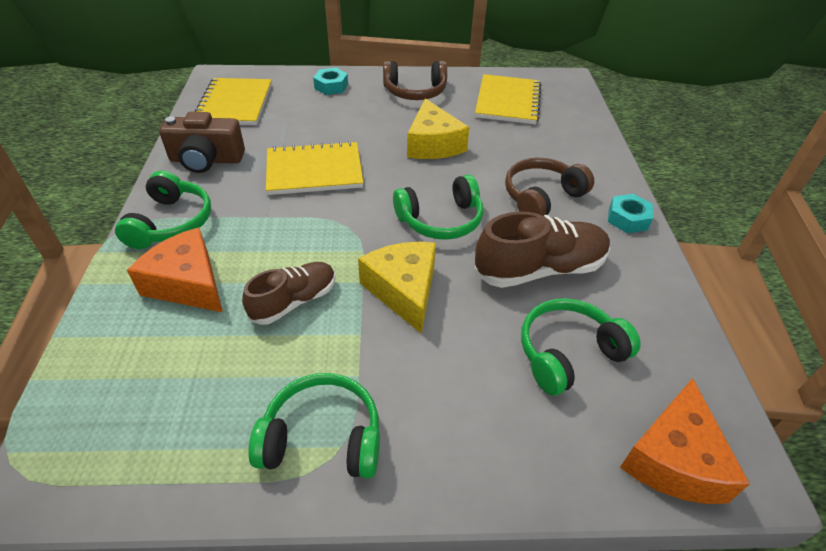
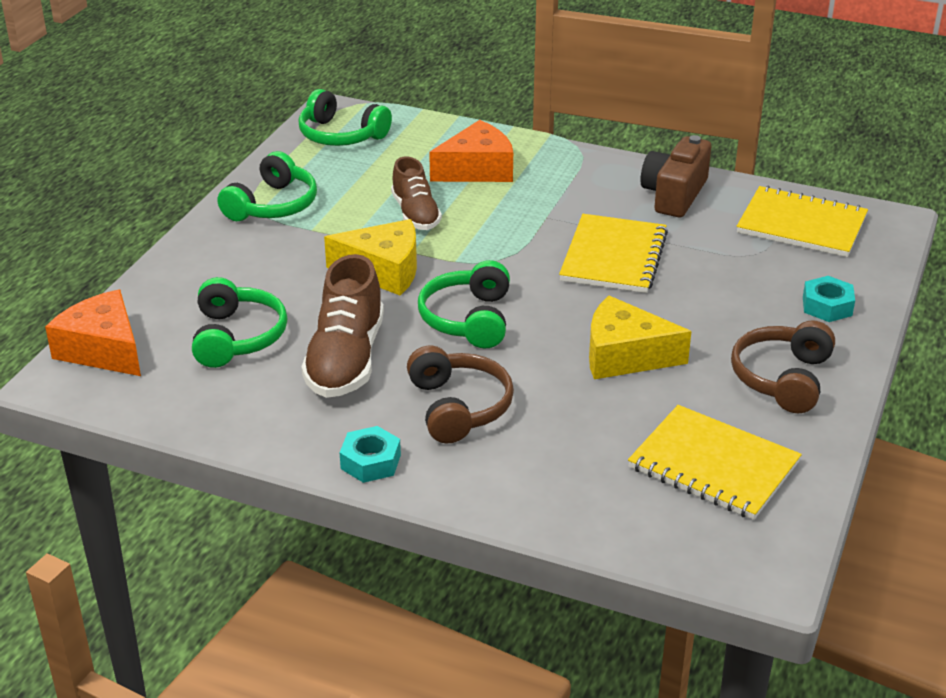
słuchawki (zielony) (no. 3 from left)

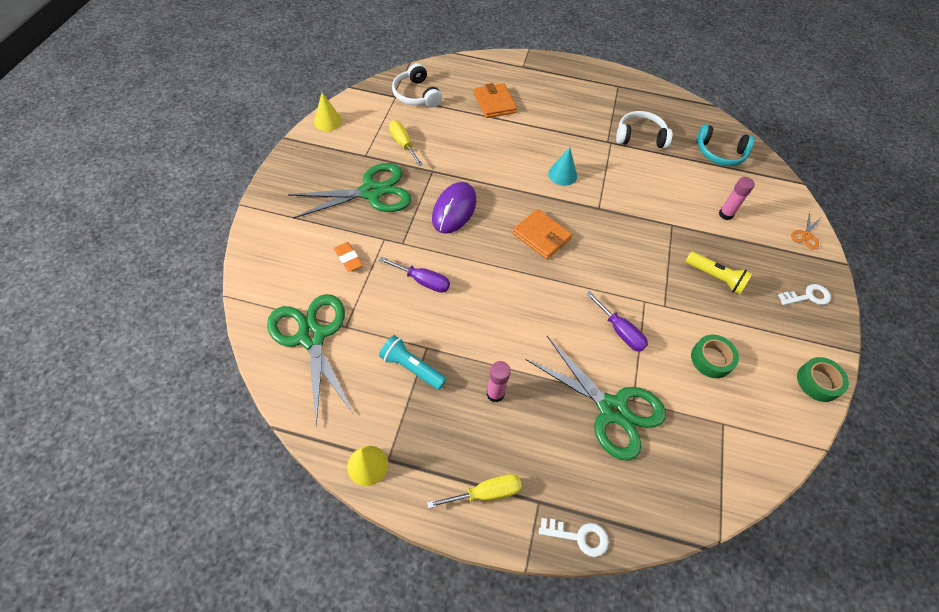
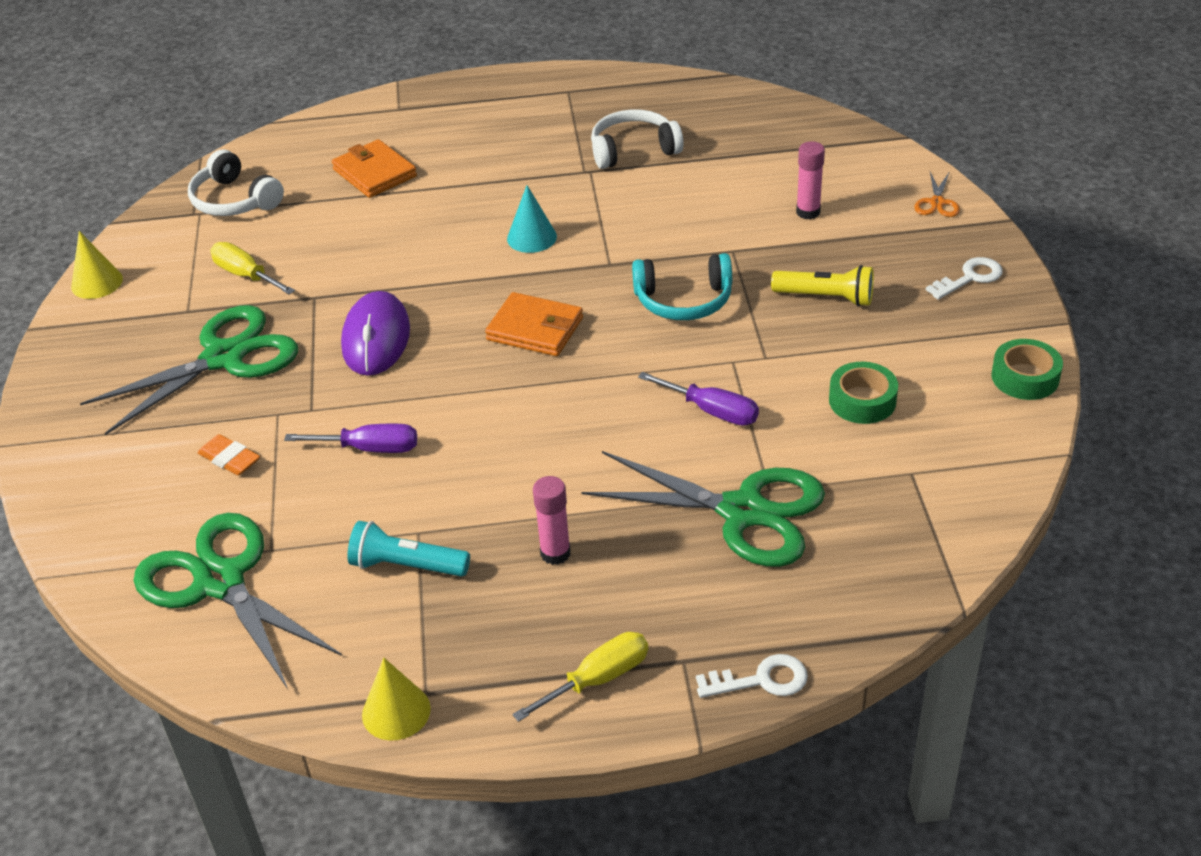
słuchawki (turkusowy)

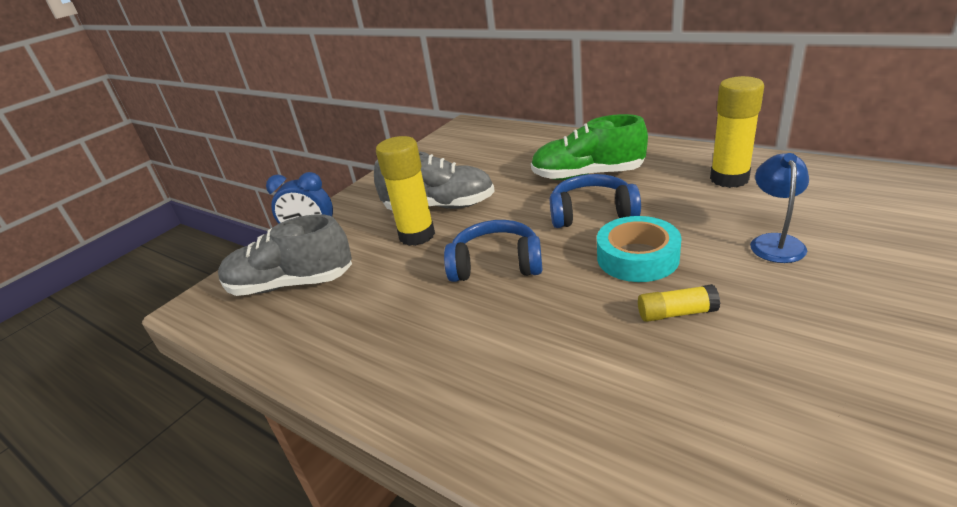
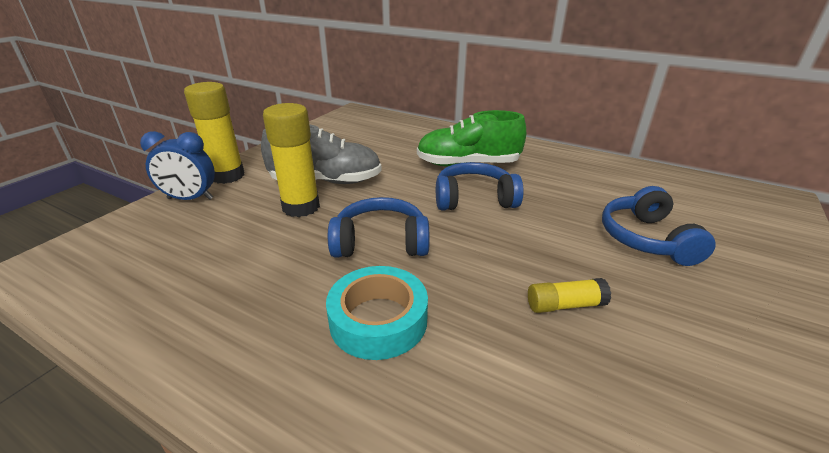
but (szary) (no. 1 from left in the first image)
taśma klejąca (turkusowy)
klej w sztyfcie (żółty) (no. 1 from left)
słuchawki (niebieski) (no. 3 from left)

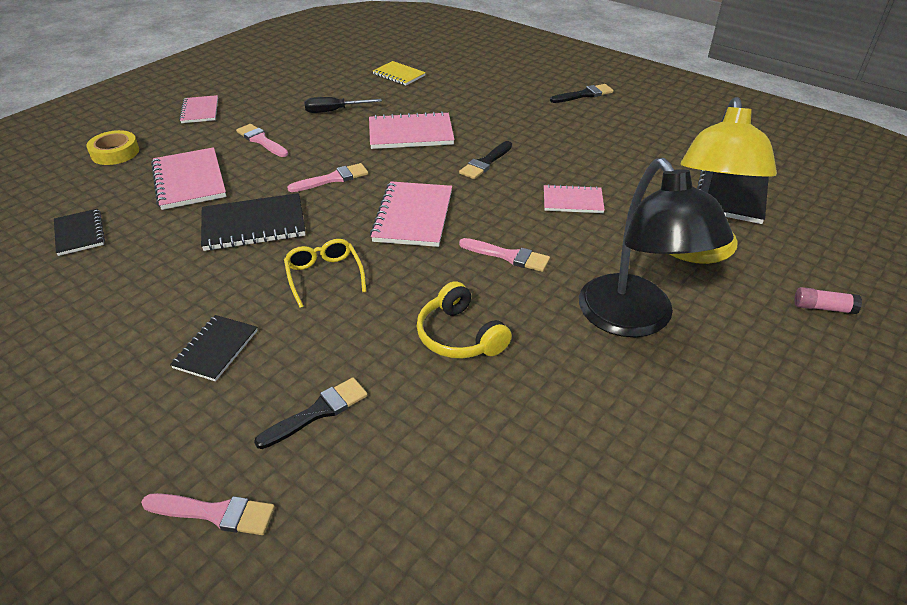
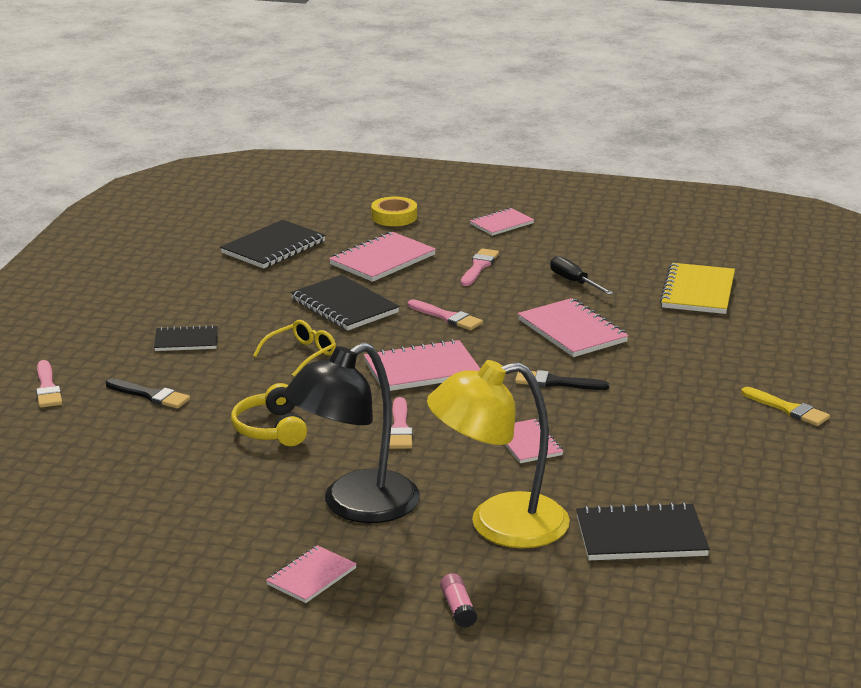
zeszyt (czarny) (no. 2 from left)
zeszyt (żółty)
słuchawki (żółty)
pędzel (żółty)
zeszyt (różowy) (no. 1 from left)

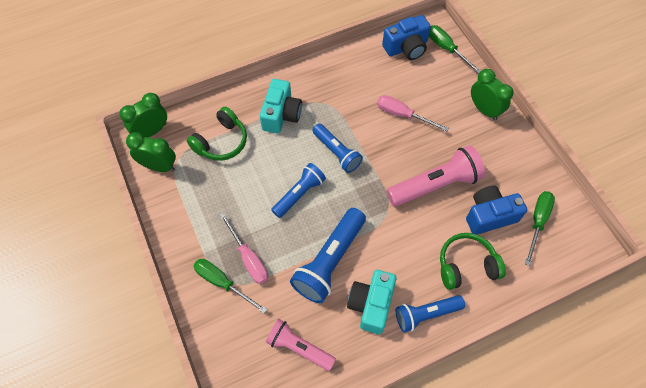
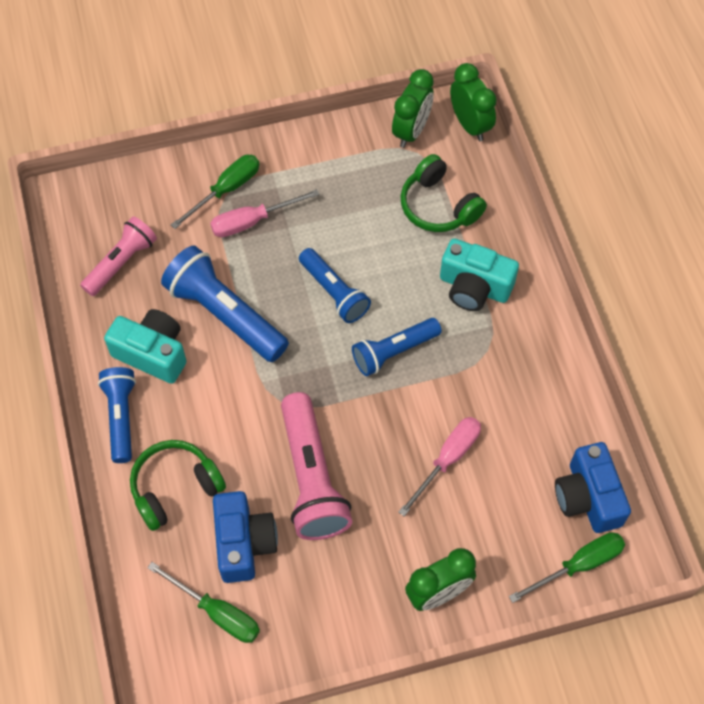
słuchawki (zielony) (no. 1 from left)

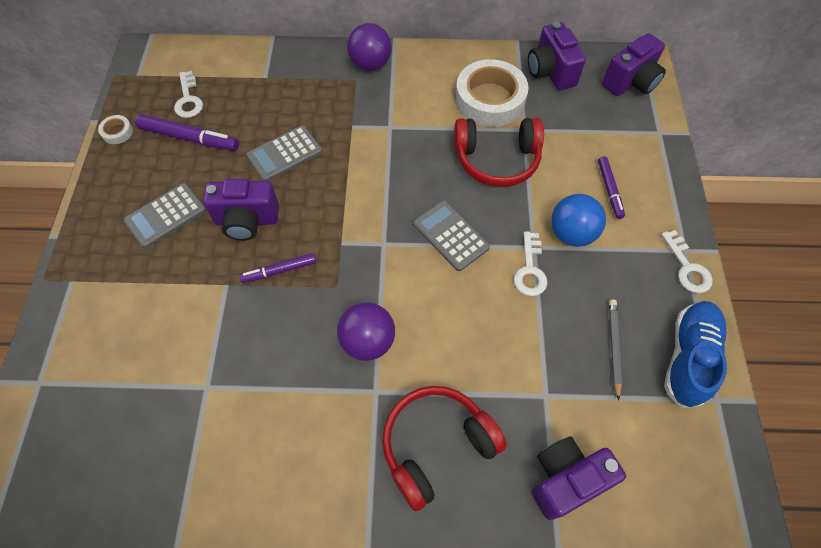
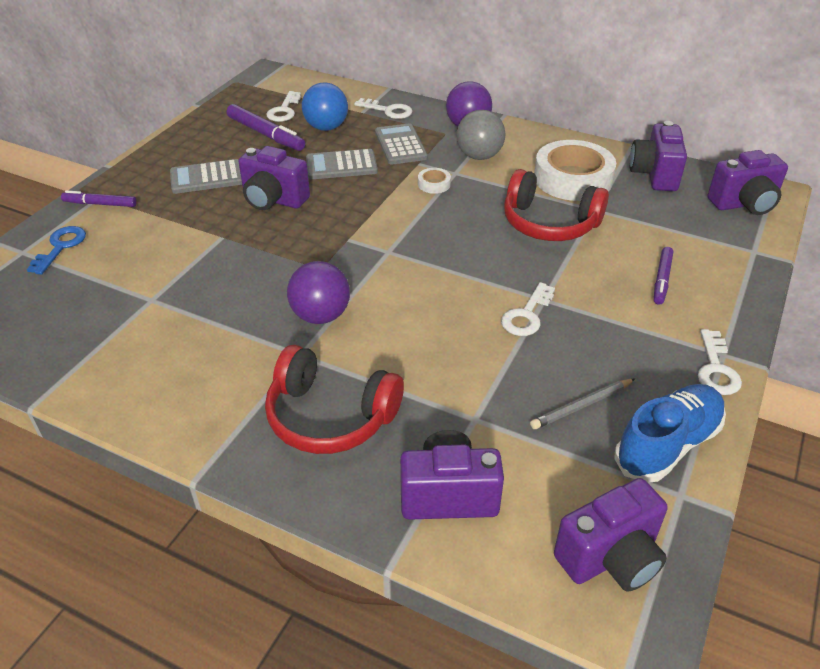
taśma klejąca (biały) (no. 1 from left)
flamaster (fioletowy) (no. 1 from left)
słuchawki (czerwony) (no. 1 from left)
kalkulator (szary) (no. 3 from left)
piłka (niebieski)
ołówek (szary)
klucz (niebieski)
klucz (biały) (no. 2 from left)
piłka (szary)
aparat fotograficzny (fioletowy) (no. 3 from left)

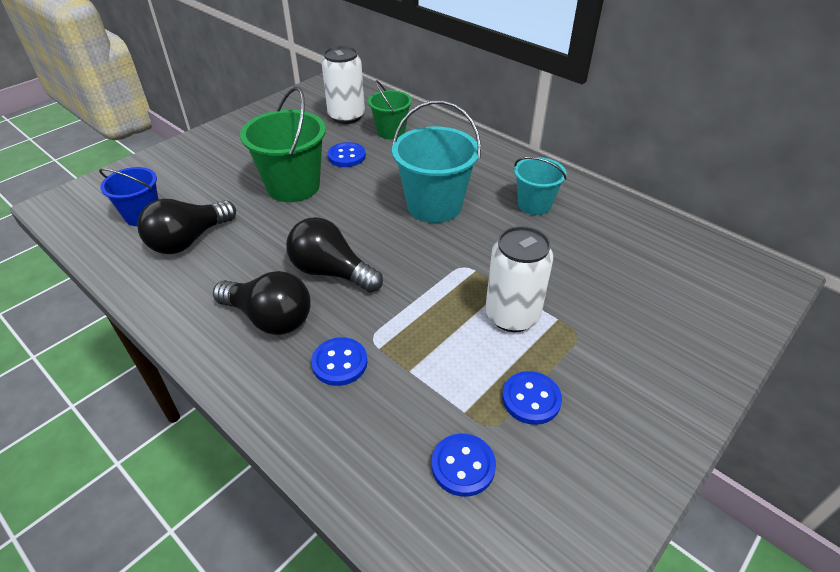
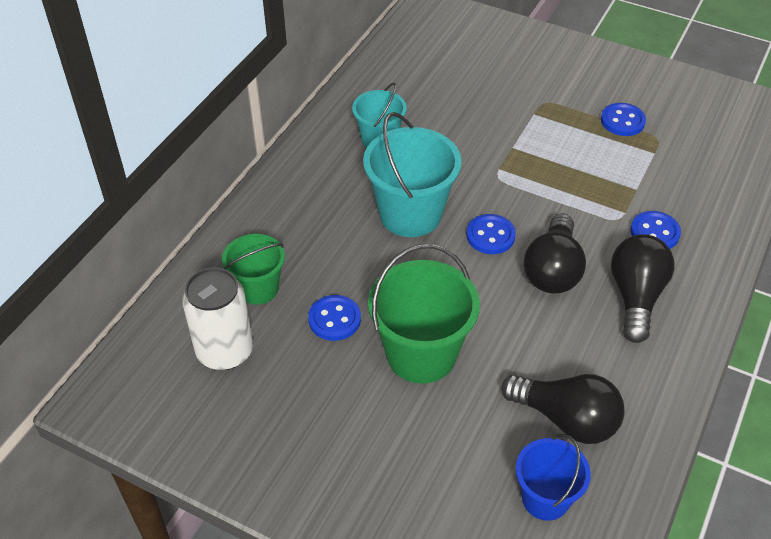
guzik (niebieski) (no. 2 from left)
puszka (biały) (no. 2 from left in the first image)

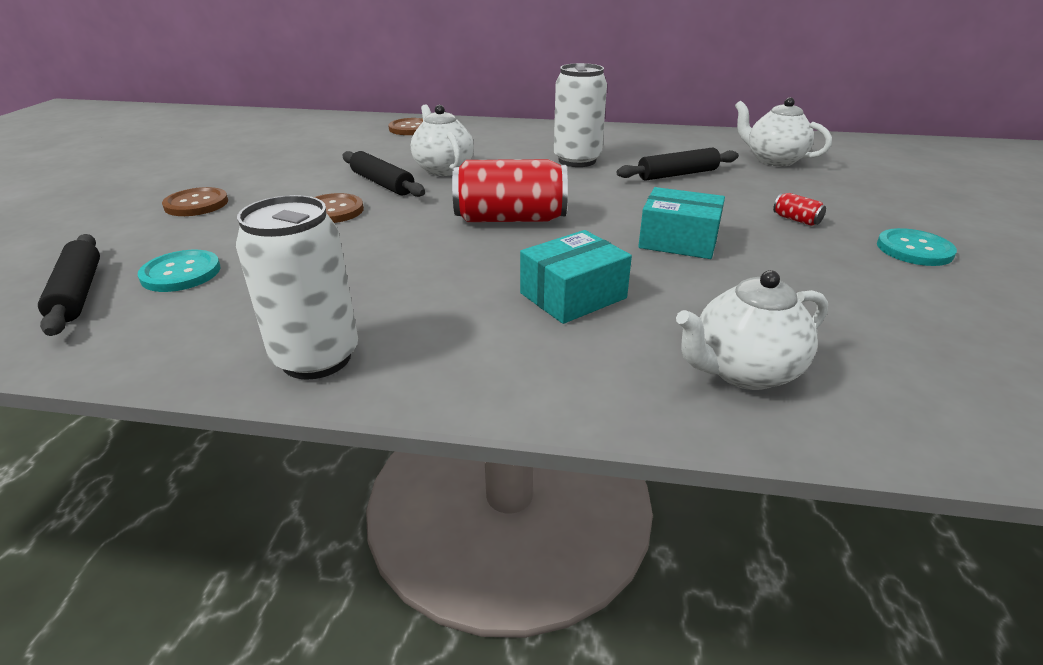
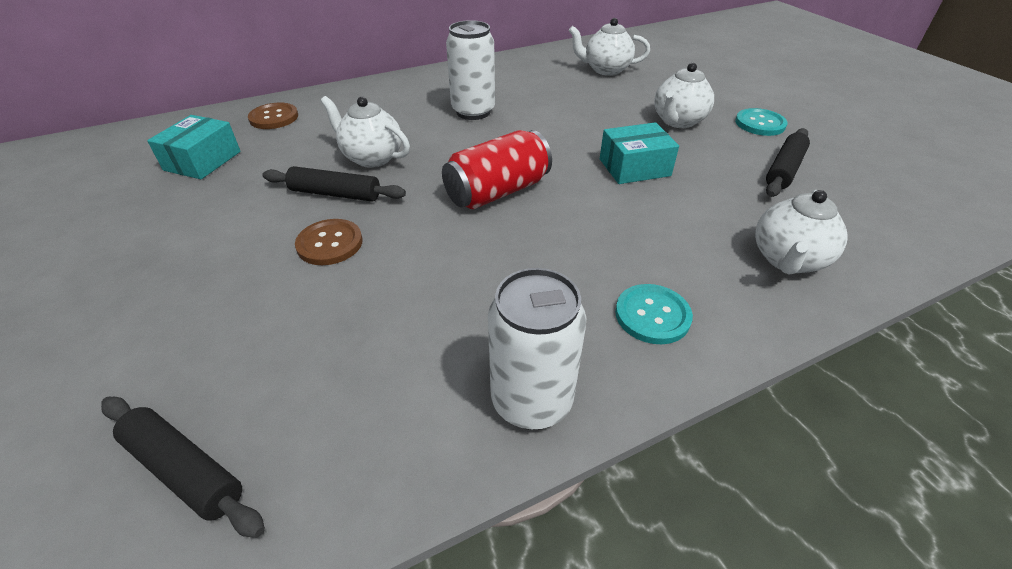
guzik (turkusowy) (no. 1 from left)
guzik (brązowy) (no. 1 from left in the first image)
pudełko (turkusowy) (no. 1 from left)
wałek do ciasta (czarny) (no. 3 from left)
imbryk (biały) (no. 3 from left)

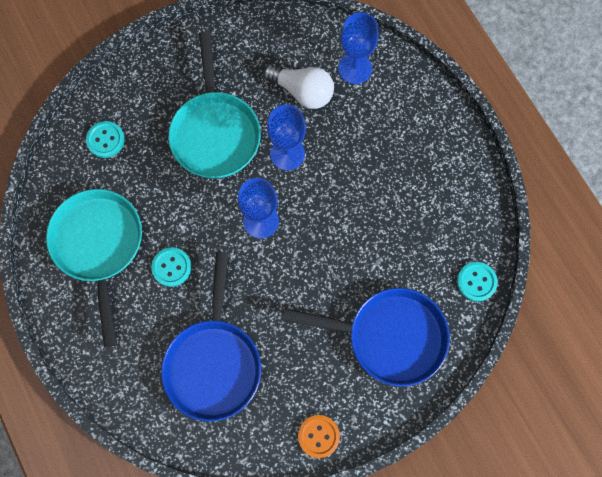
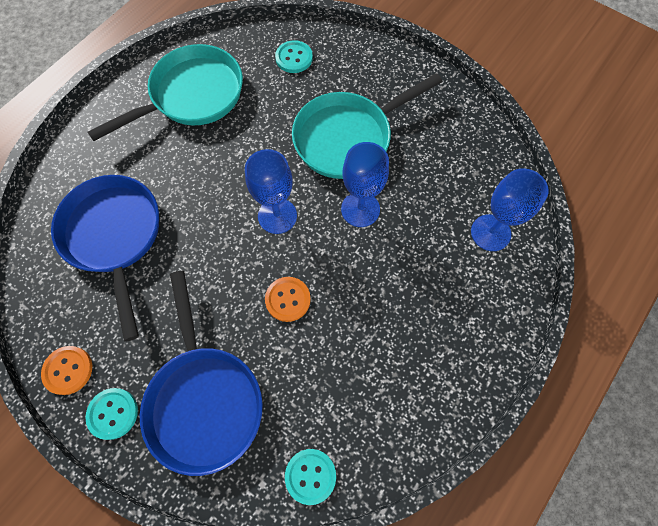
guzik (turkusowy) (no. 1 from left)
patelnia (niebieski) (no. 1 from left)
żarówka (biały)
guzik (pomarańczowy) (no. 2 from left)

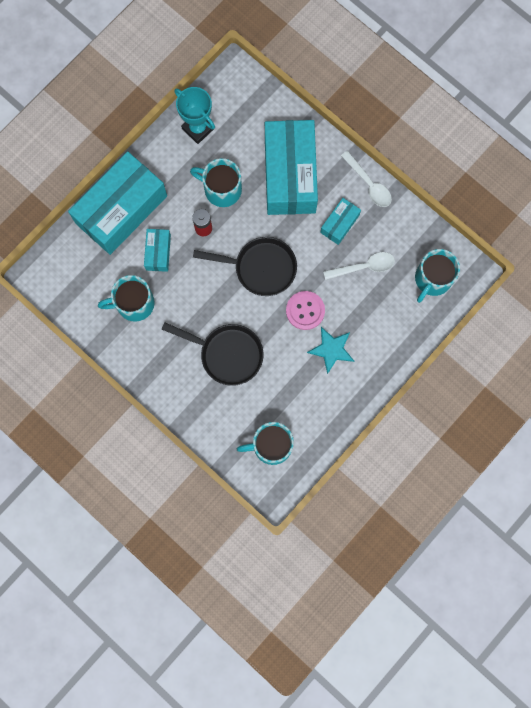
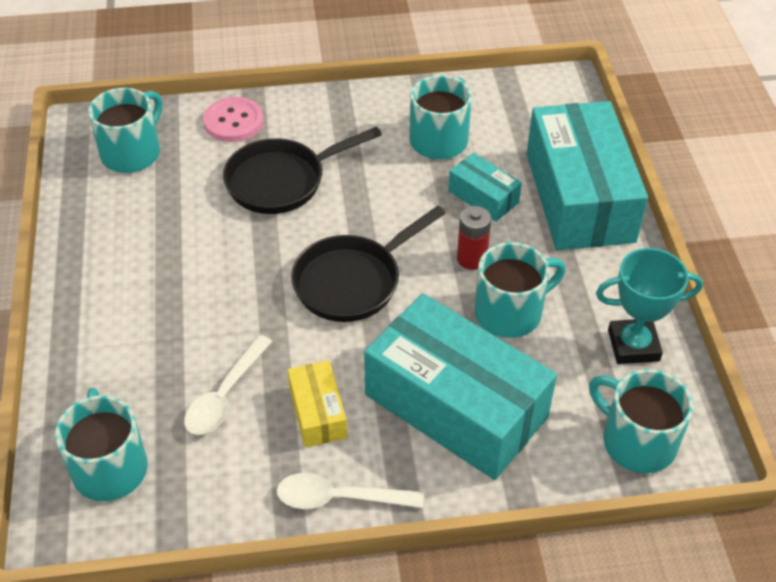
guzik (różowy)
gwiazda (turkusowy)
pudełko (żółty)
kubek (turkusowy) (no. 5 from left)

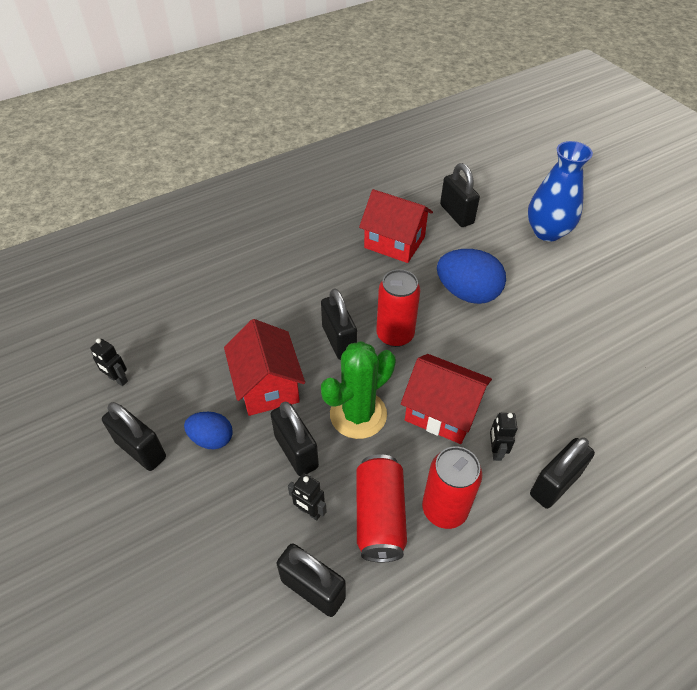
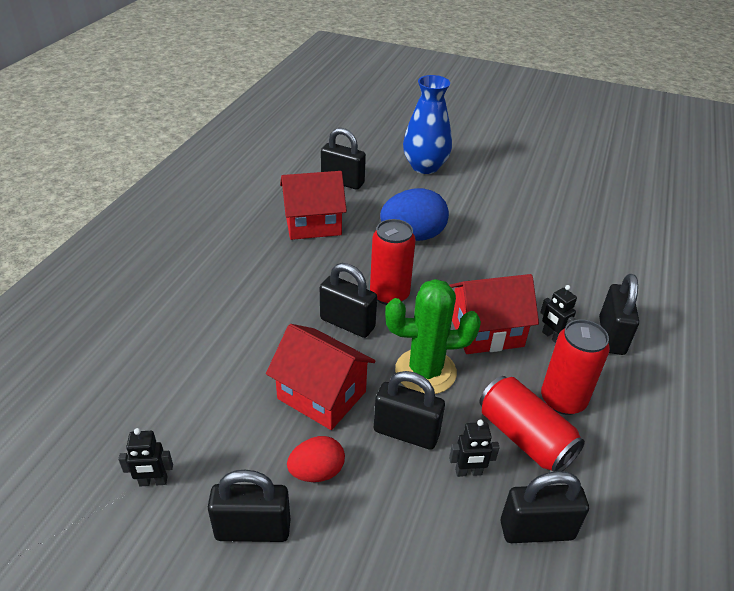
jajko (czerwony)
kaktus (zielony)

